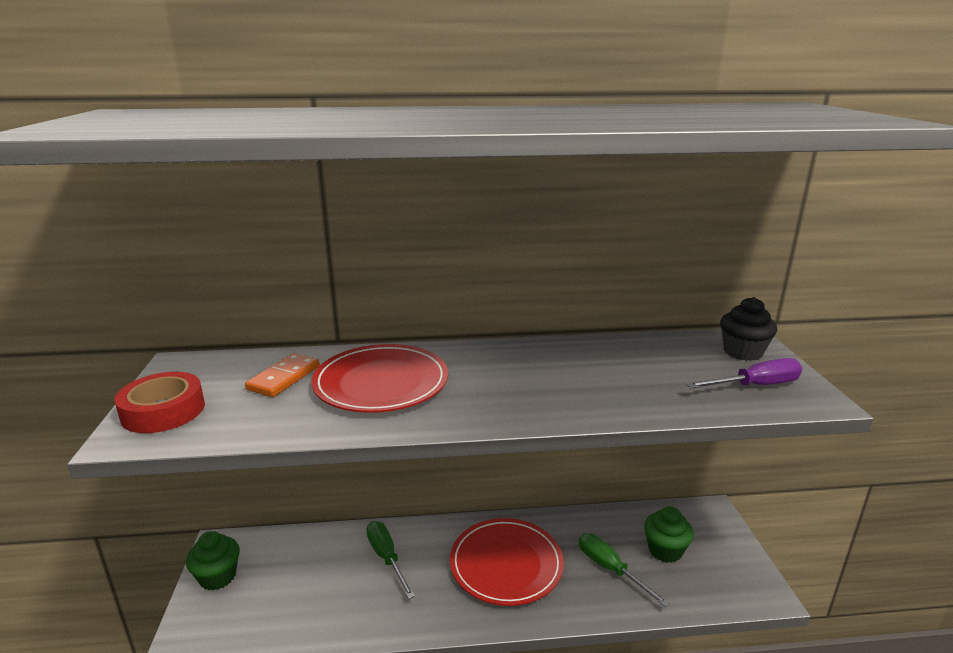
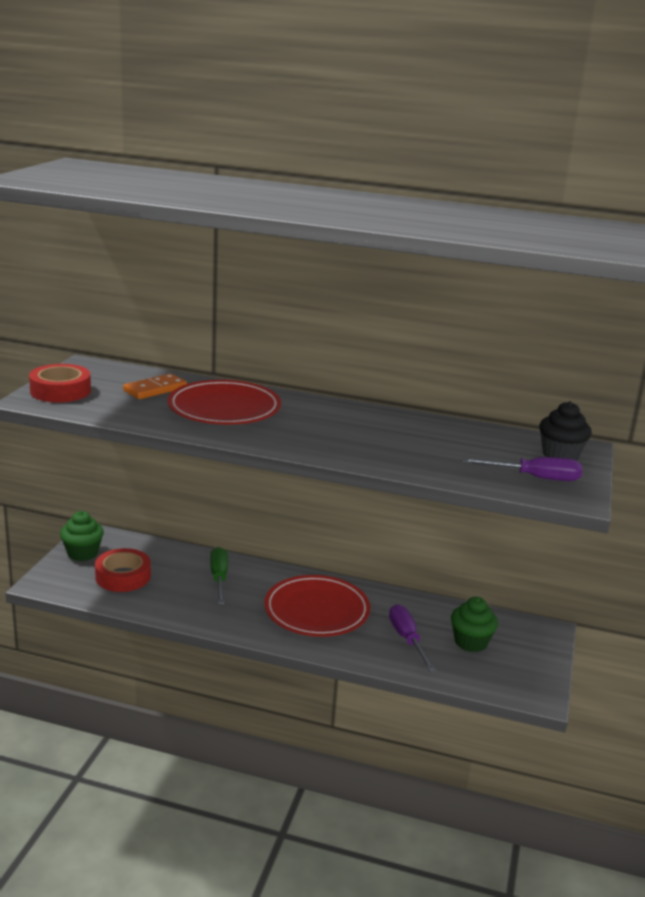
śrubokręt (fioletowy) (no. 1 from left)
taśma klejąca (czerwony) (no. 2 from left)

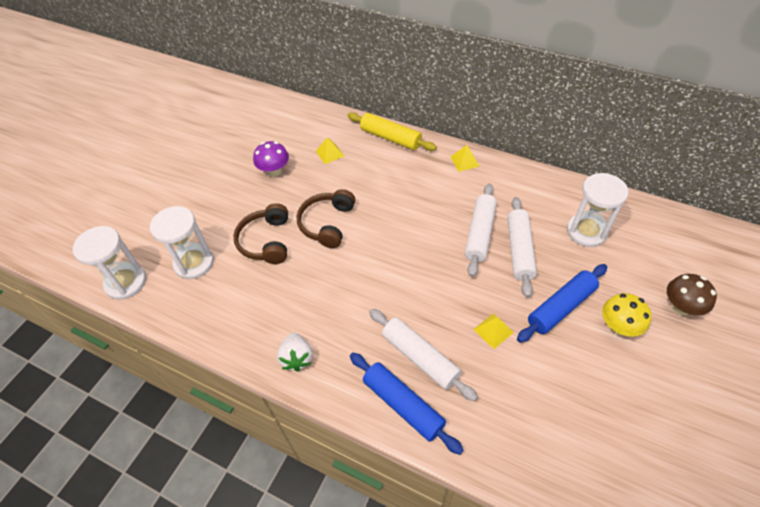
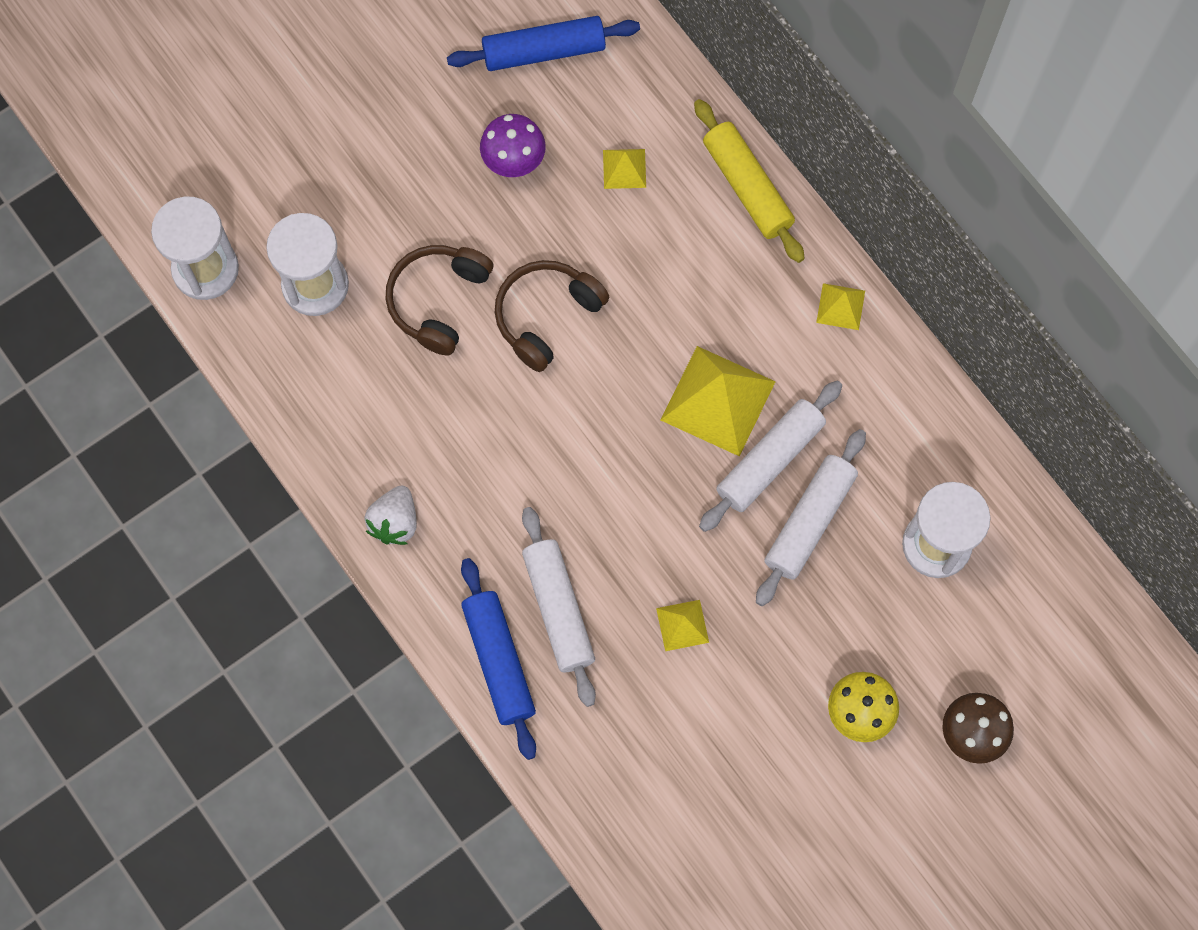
wałek do ciasta (niebieski) (no. 2 from left)
piramida (żółty) (no. 3 from left)

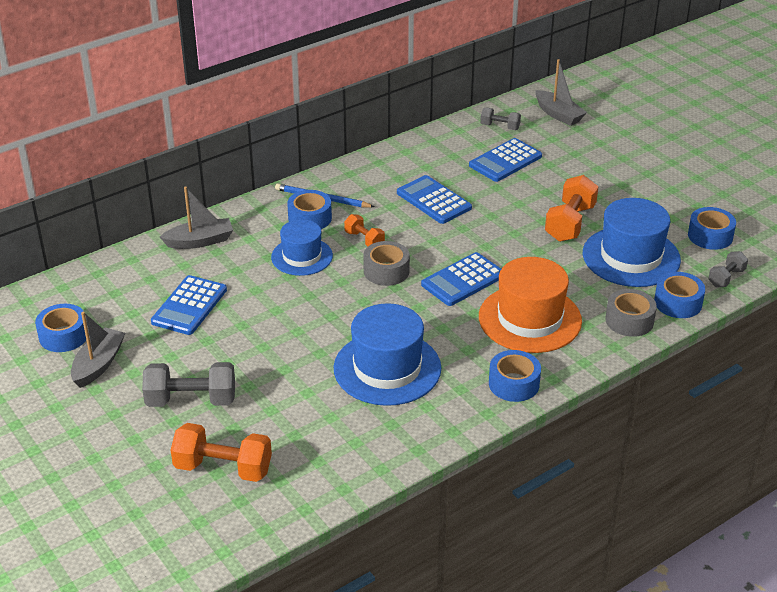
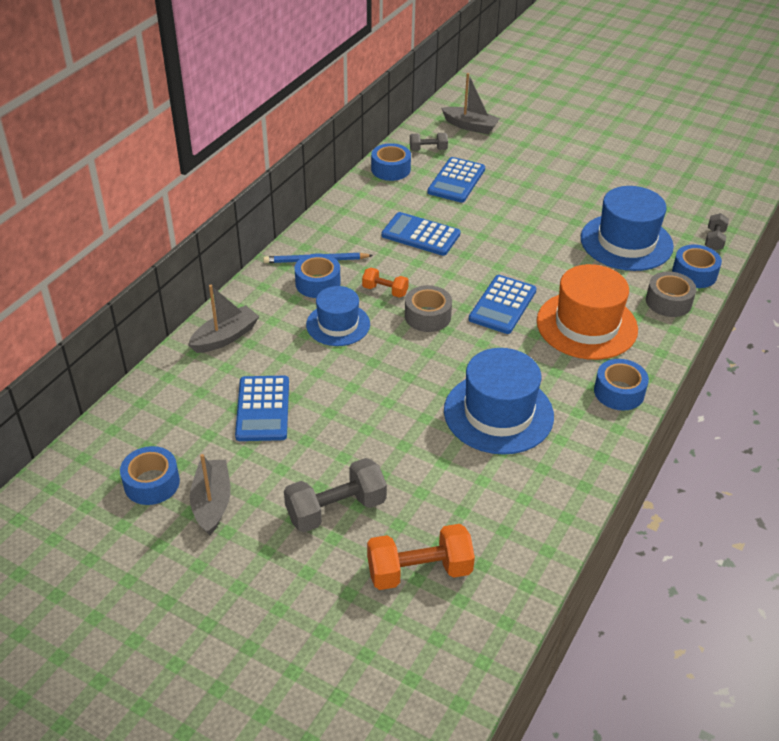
hantel (pomarańczowy) (no. 3 from left in the first image)
taśma klejąca (niebieski) (no. 3 from left)

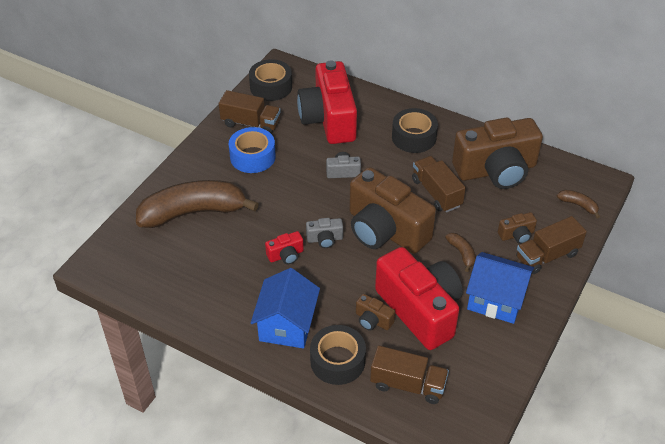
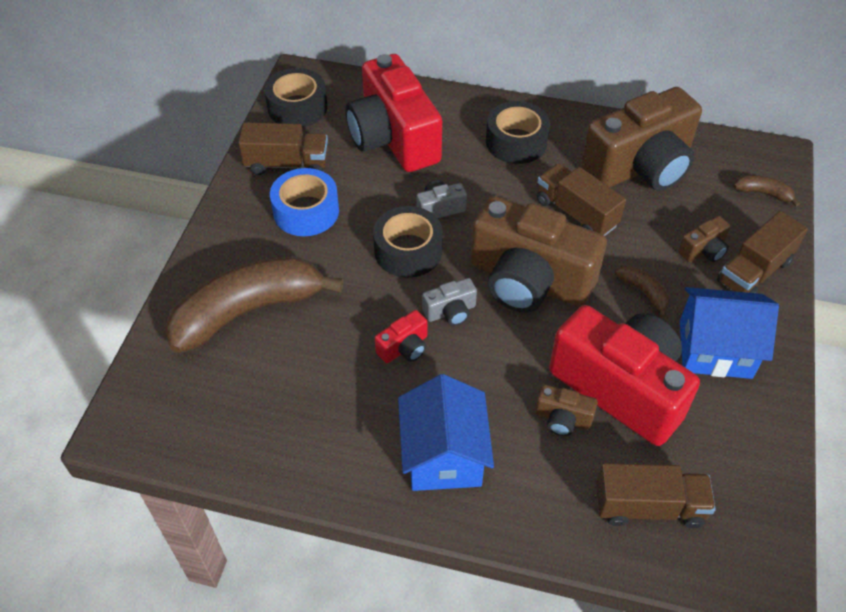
taśma klejąca (czarny) (no. 2 from left)

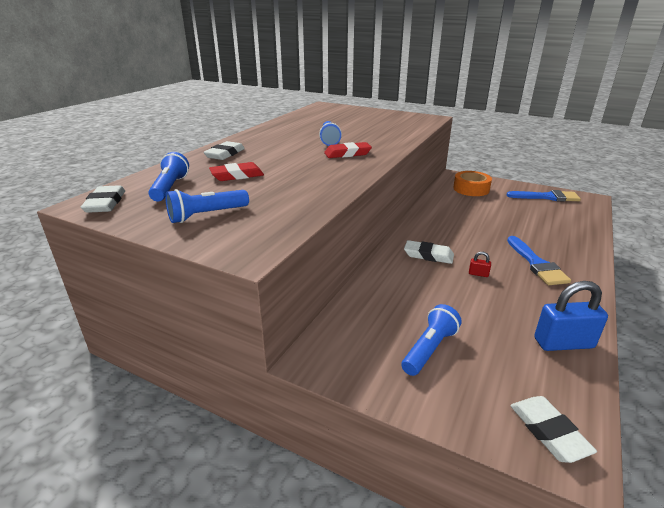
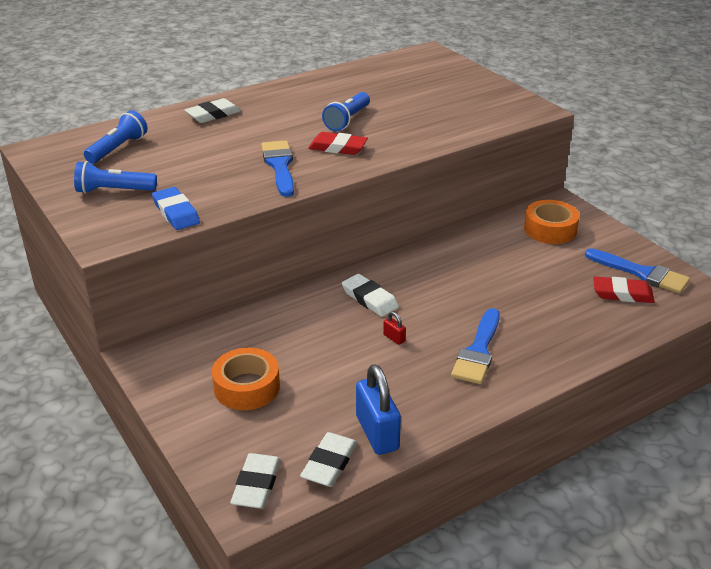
gumka do mazania (biały) (no. 3 from left)
gumka do mazania (czerwony) (no. 2 from left)
taśma klejąca (pomarańczowy) (no. 1 from left)
kłódka (niebieski)
gumka do mazania (niebieski)
pędzel (niebieski) (no. 1 from left)

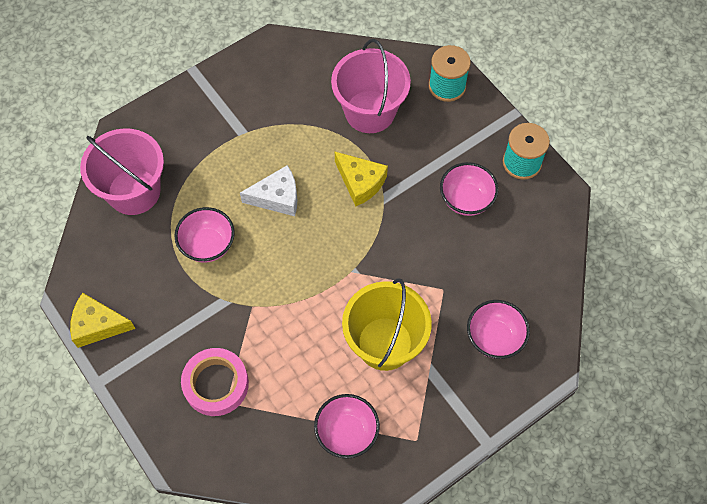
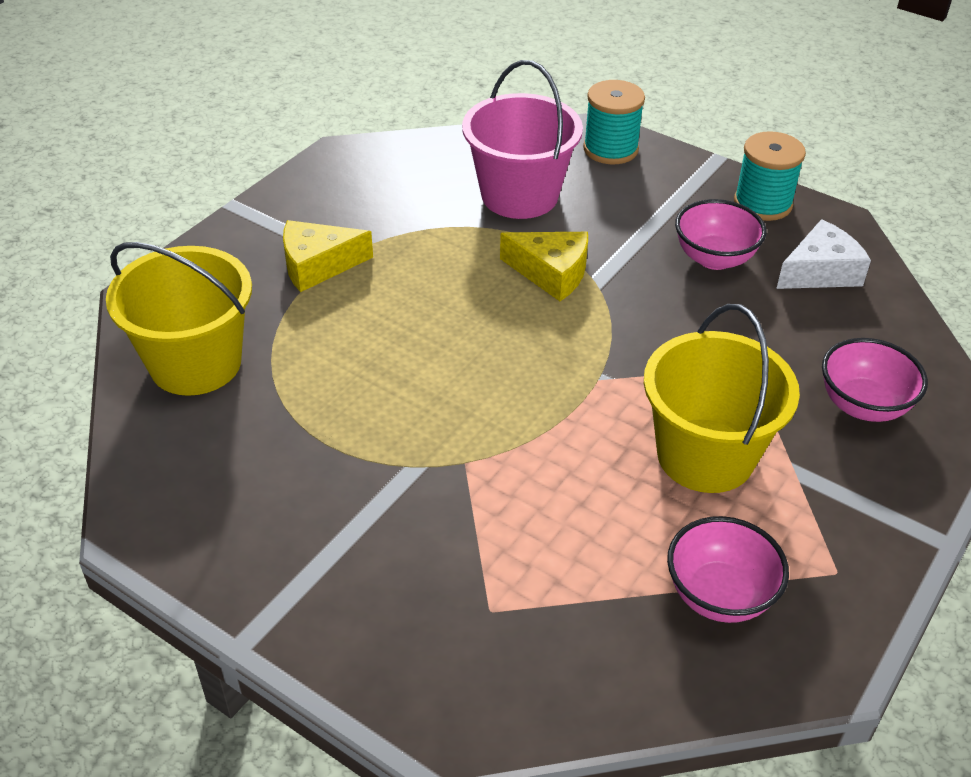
ser (żółty) (no. 1 from left)
wiadro (żółty) (no. 1 from left)
miska (różowy) (no. 1 from left in the first image)
taśma klejąca (różowy)
ser (biały)

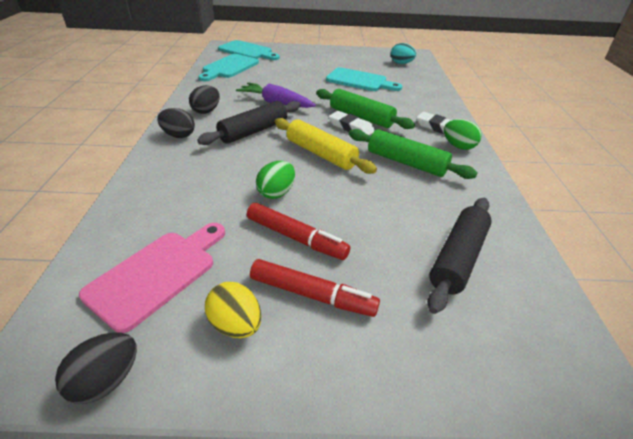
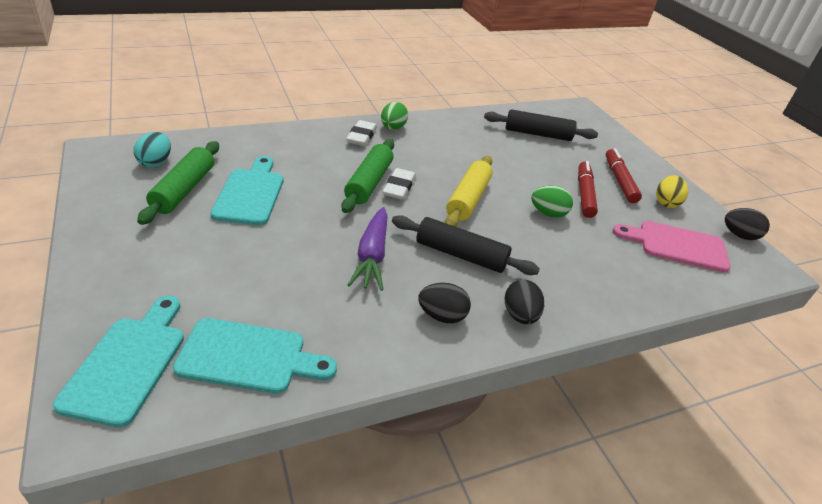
wałek do ciasta (zielony) (no. 1 from left)

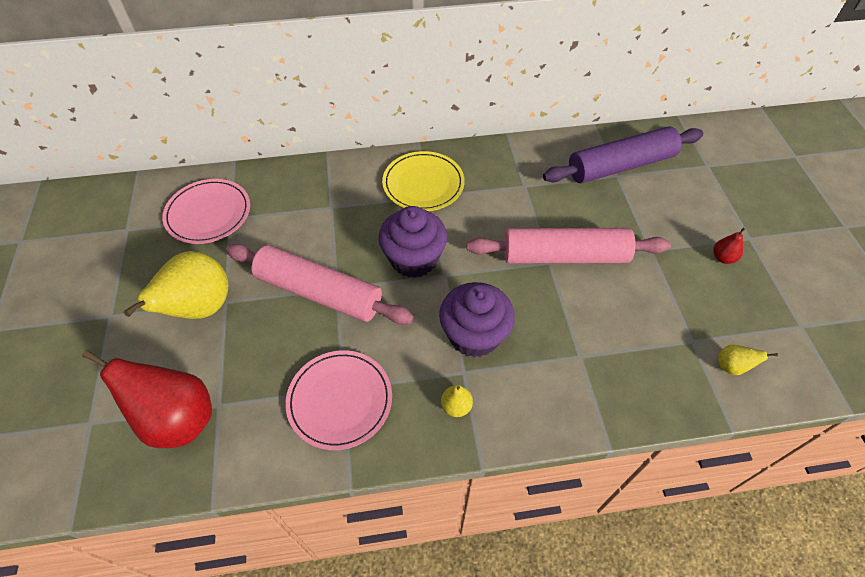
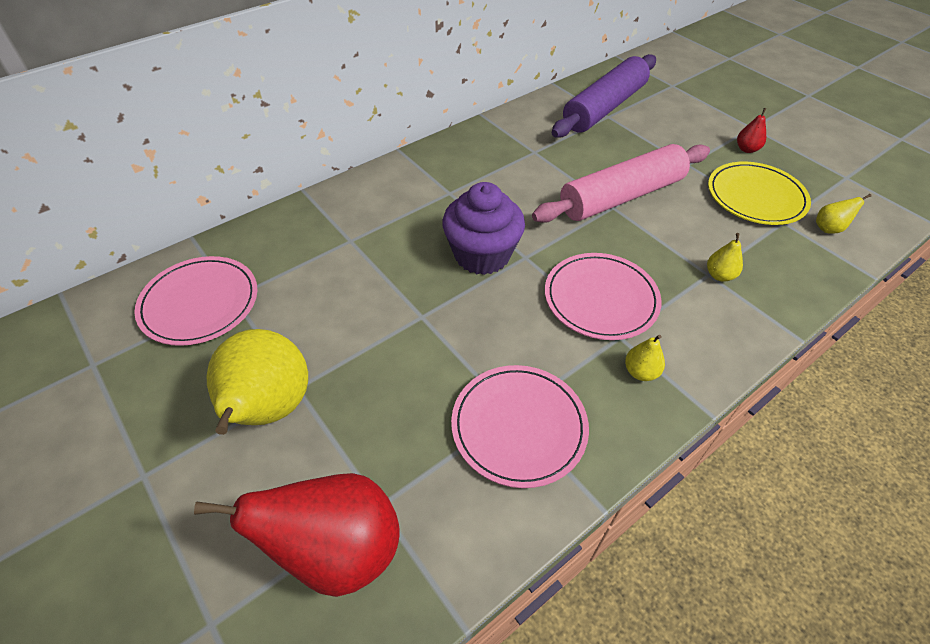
wałek do ciasta (różowy) (no. 1 from left in the first image)
talerz (żółty)
talerz (różowy) (no. 3 from left)
gruszka (żółty) (no. 3 from left)

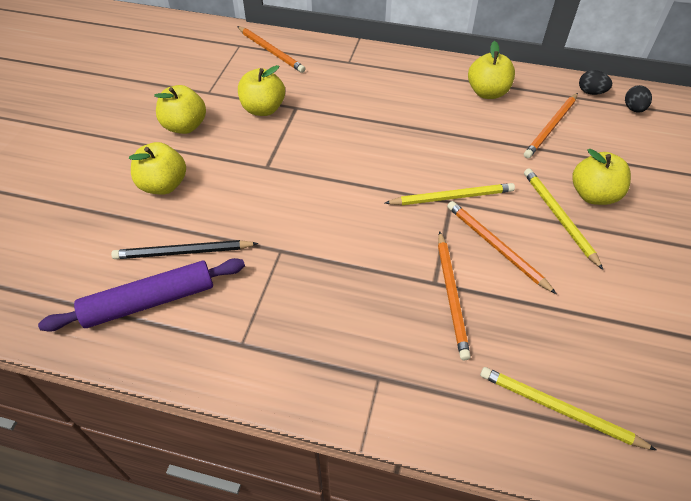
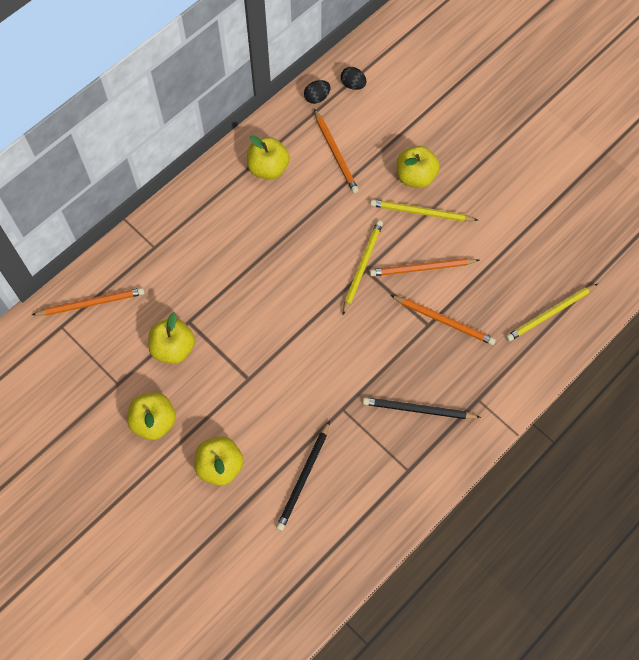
wałek do ciasta (fioletowy)
ołówek (czarny) (no. 2 from left)

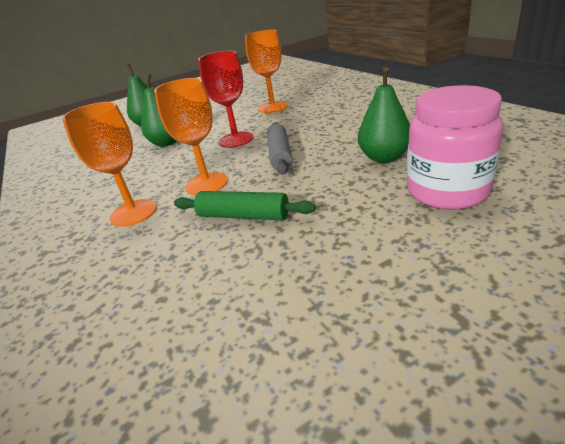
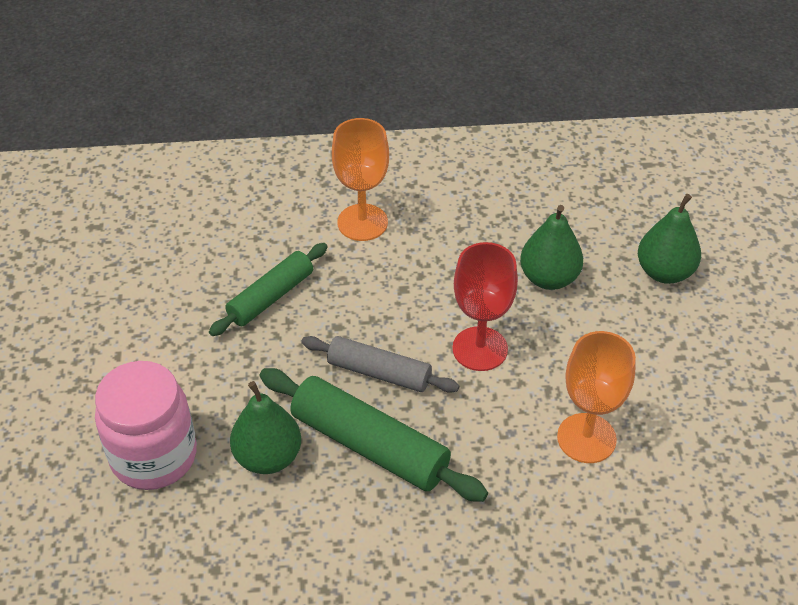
kielich (pomarańczowy) (no. 2 from left in the first image)
wałek do ciasta (zielony) (no. 2 from left)

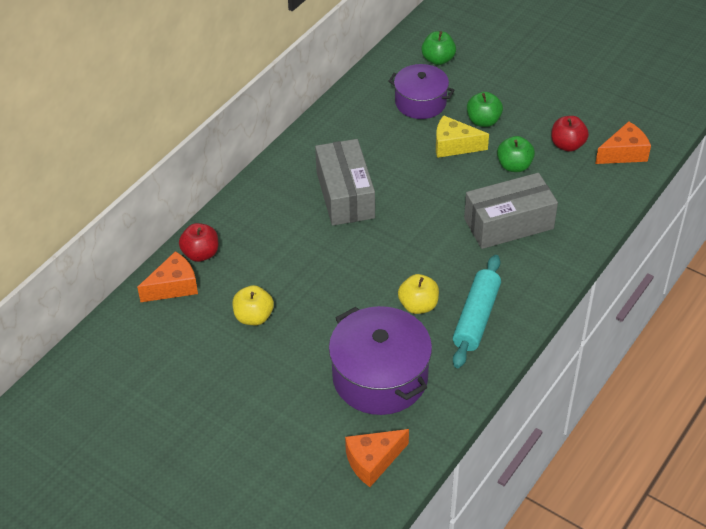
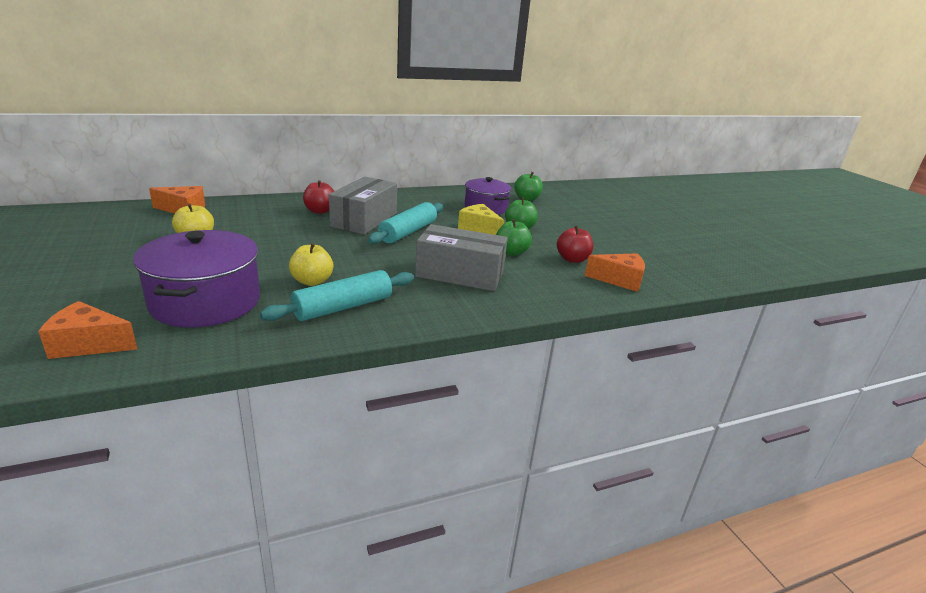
jabłko (czerwony) (no. 1 from left)
wałek do ciasta (turkusowy) (no. 2 from left)

